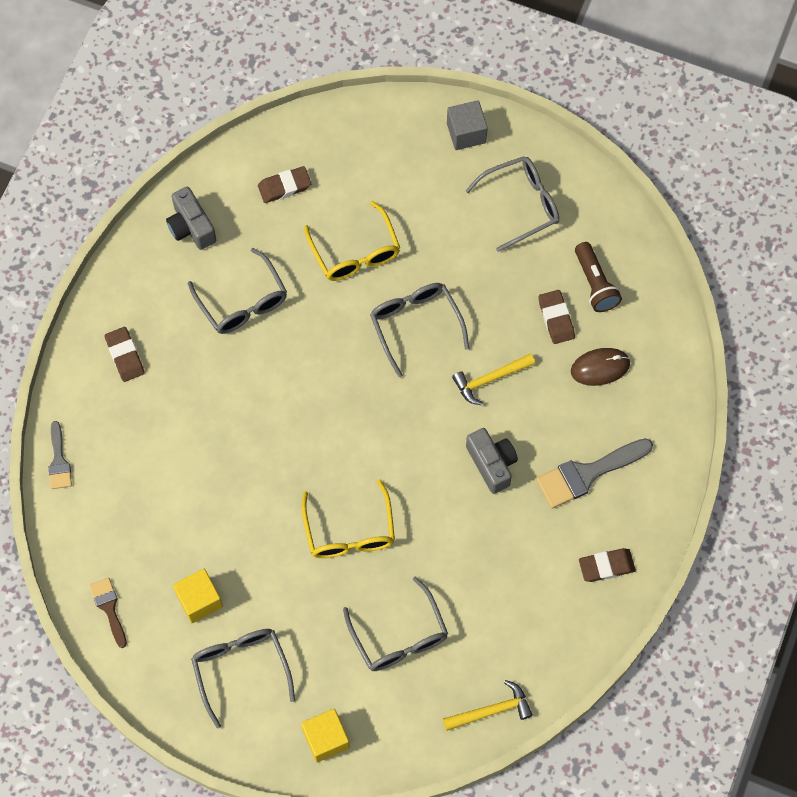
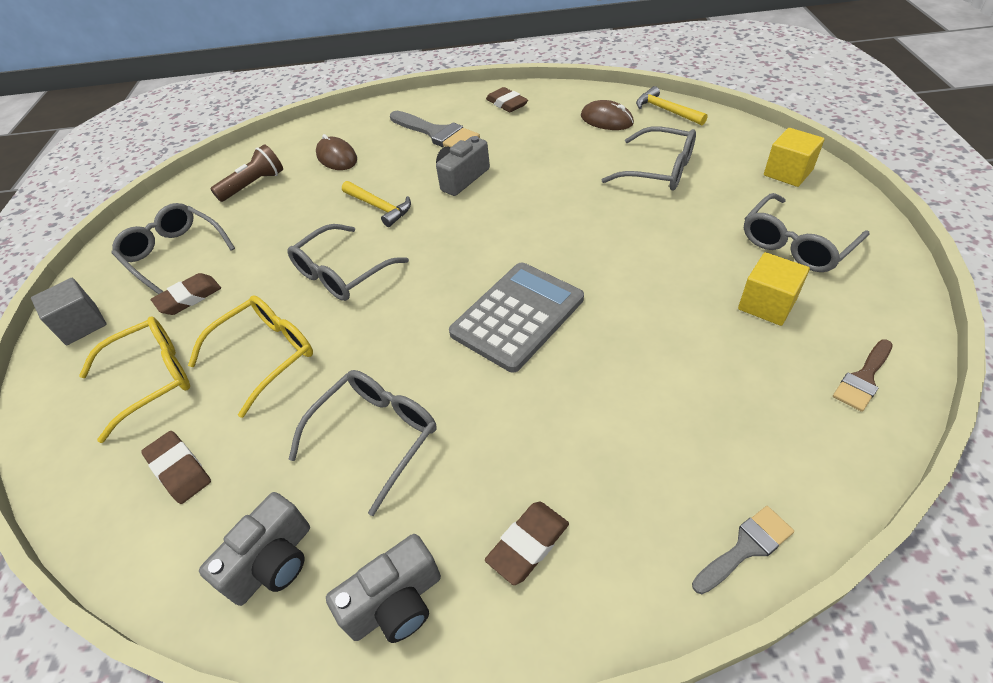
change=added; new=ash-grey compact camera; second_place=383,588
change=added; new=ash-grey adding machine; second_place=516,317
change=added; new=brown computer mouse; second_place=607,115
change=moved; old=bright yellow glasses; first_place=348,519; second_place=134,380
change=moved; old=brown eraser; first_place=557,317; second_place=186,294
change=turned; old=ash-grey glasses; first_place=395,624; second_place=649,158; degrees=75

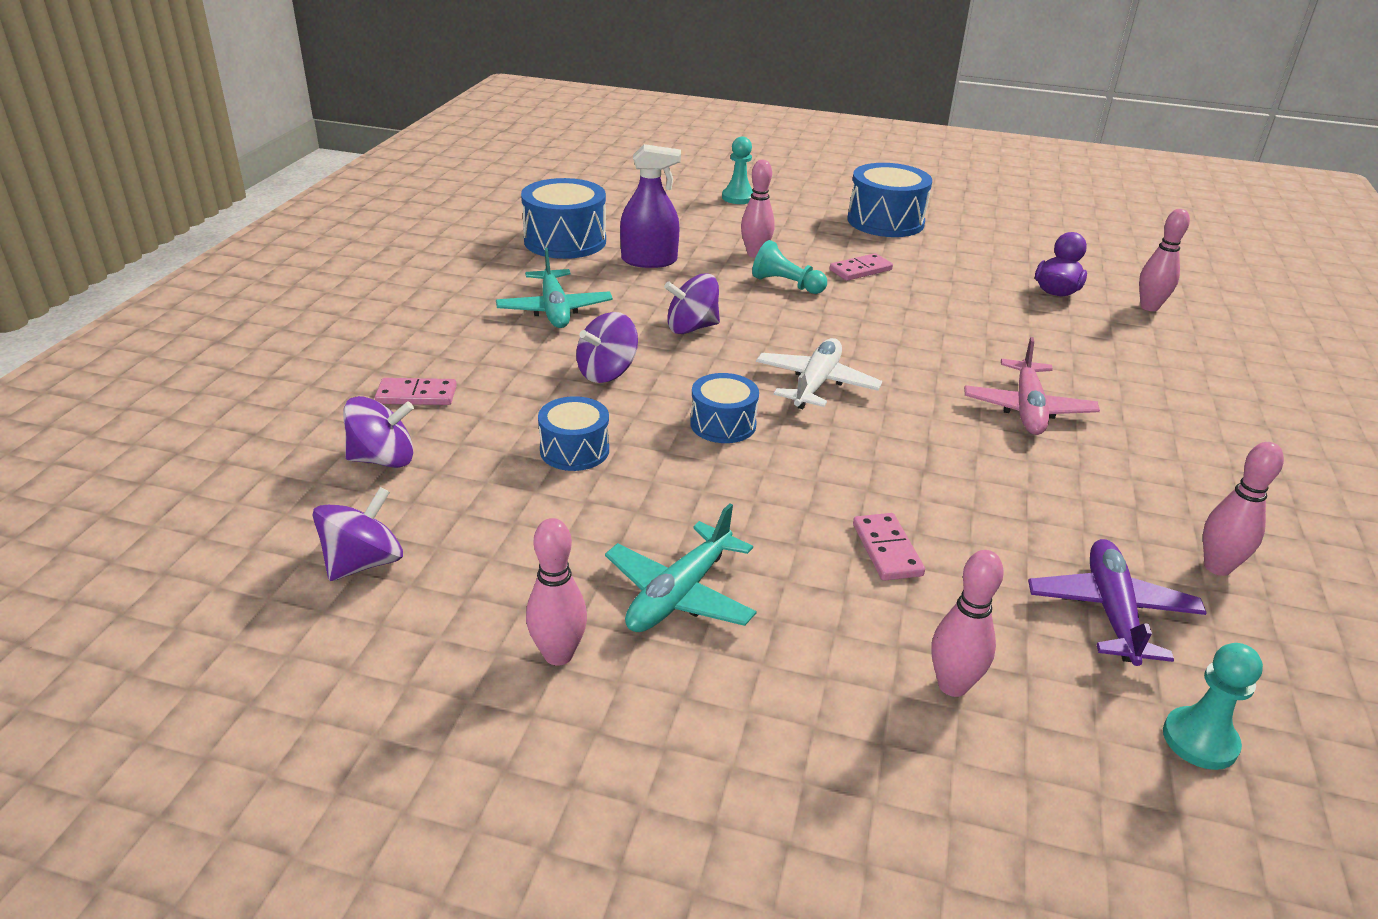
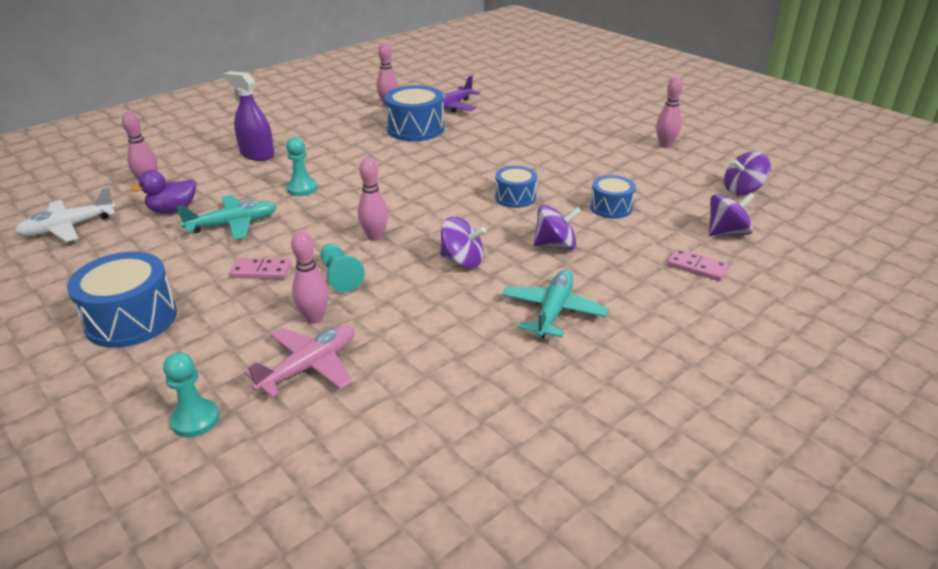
change=removed; old=rosy domino tile; first_place=889,547
change=moved; old=blue toy drum; first_place=563,218; second_place=414,113
change=moved; old=turquoise aeroplane; first_place=681,567; second_place=226,217
change=moved; old=violet sprayer; first_place=650,206; second_place=249,116
change=moved; old=white aeroplane; first_place=819,373; second_place=65,214
change=moved; old=rosy tenpin; first_place=967,623; second_place=373,199
change=moved; old=rosy aeroplane; first_place=1032,386; second_place=299,361
change=moved; old=turquoise pawn; first_place=1213,706; second_place=301,166
change=turned; old=violet spinning top; first_place=378,432; second_place=732,214; degrees=135

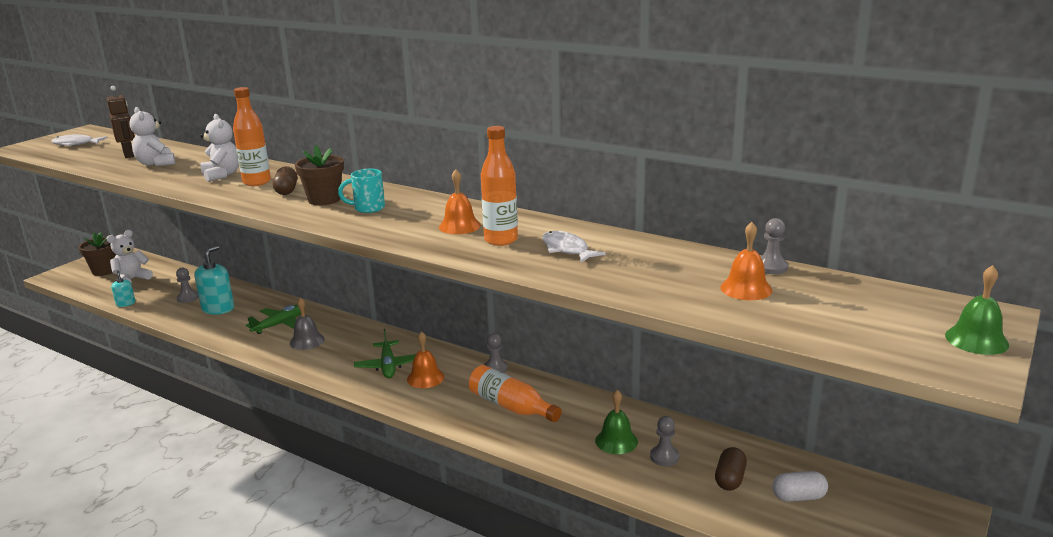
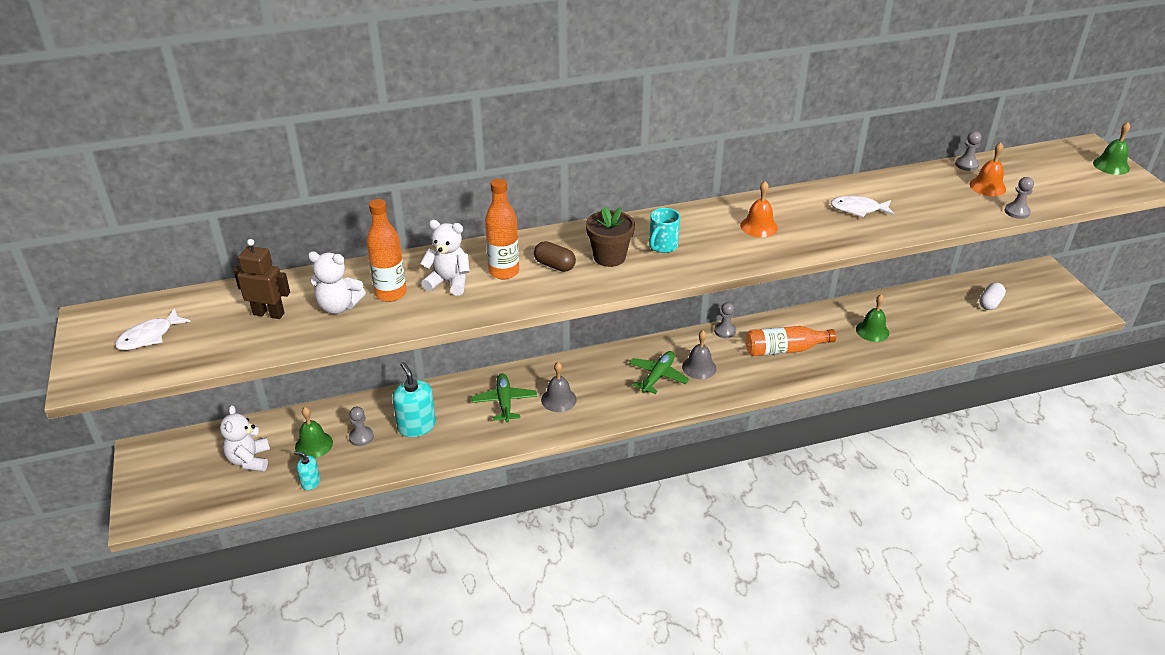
change=removed; old=brown plant pot; first_place=97,254
change=removed; old=brown pill; first_place=731,469
change=added; new=emerald school bell; second_place=314,432
change=moved; old=orange-coloured drink bottle; first_place=499,186; second_place=386,250
change=moved; old=ash-grey pawn; first_place=664,441; second_place=1019,198
change=recoloured; old=orange-coloured school bell; new=ash-grey school bell; first_place=425,359; second_place=699,354
change=turned; old=emerald aeroplane; first_place=385,353; second_place=659,372; degrees=-90

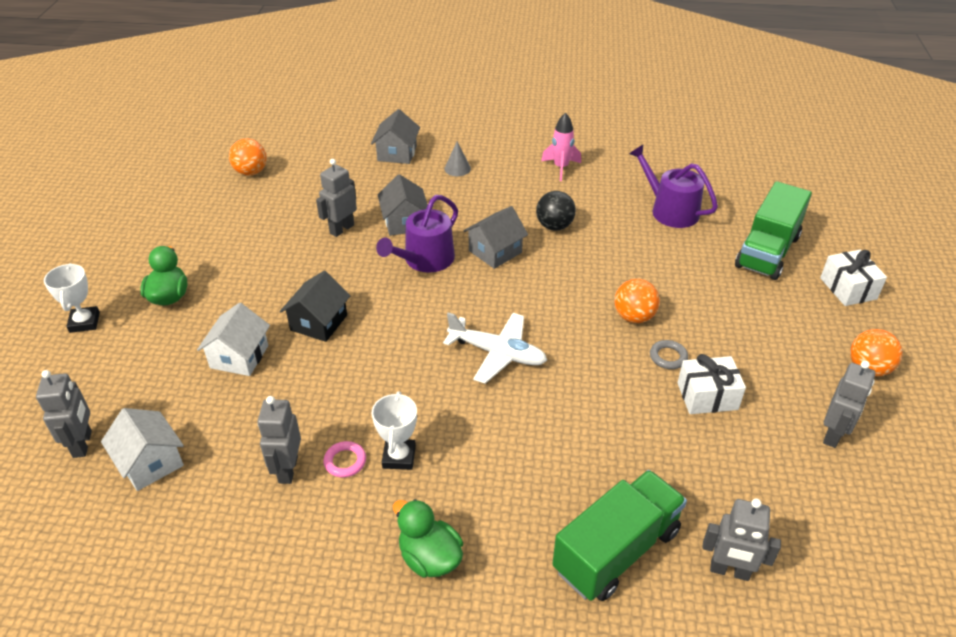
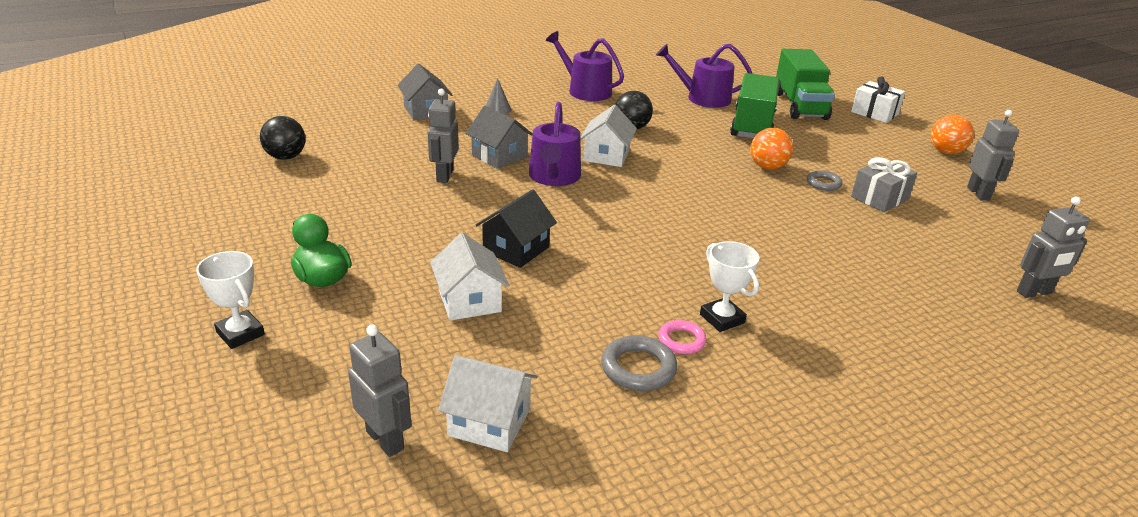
change=removed; old=emerald duck; first_place=428,538
change=removed; old=white aeroplane; first_place=495,348
change=moved; old=emerald toy truck; first_place=620,535; second_place=754,105
change=replaced; old=ash-grey robot; new=ash-grey hoop; first_place=279,440; second_place=639,363
change=replaced; old=rosy toy rocket; new=violet watering can; first_place=561,147; second_place=585,66
change=recoloured; old=orange-coloured sphere; new=ebony sphere; first_place=248,157; second_place=283,138
change=recoloured; old=ash-grey toy house; new=white toy house; first_place=495,237; second_place=608,136
change=recoloured; old=white present; new=ash-grey present; first_place=712,384; second_place=884,184
change=turned; old=ebony toy house; first_place=315,306; second_place=516,228; degrees=45

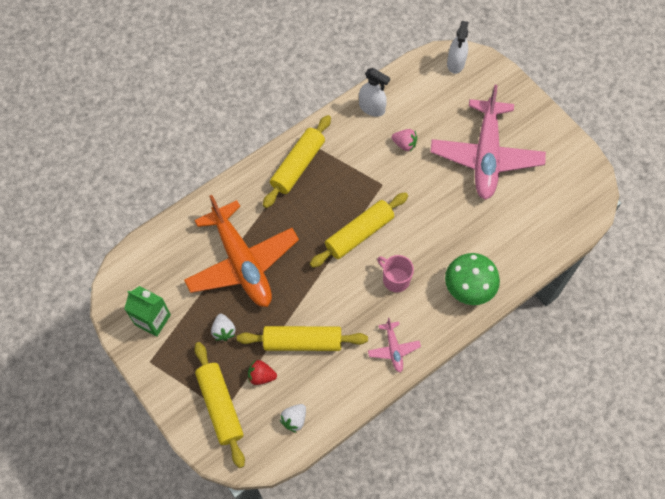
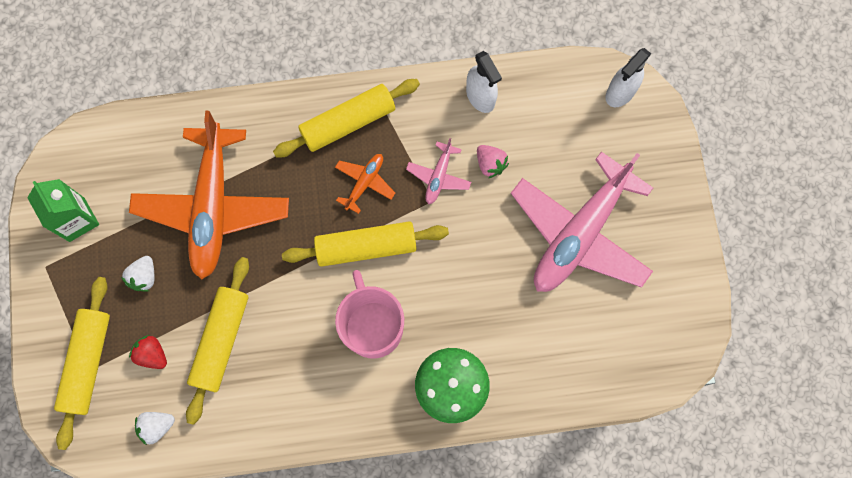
change=added; new=orange-coloured aeroplane; second_place=365,184
change=moved; old=rosy aeroplane; first_place=394,345; second_place=438,171
change=turned; old=bright yellow dough roller; first_place=302,338; second_place=217,341; degrees=75
change=resized; old=rosy mug; first_place=395,273; second_place=369,314; factor=1.61

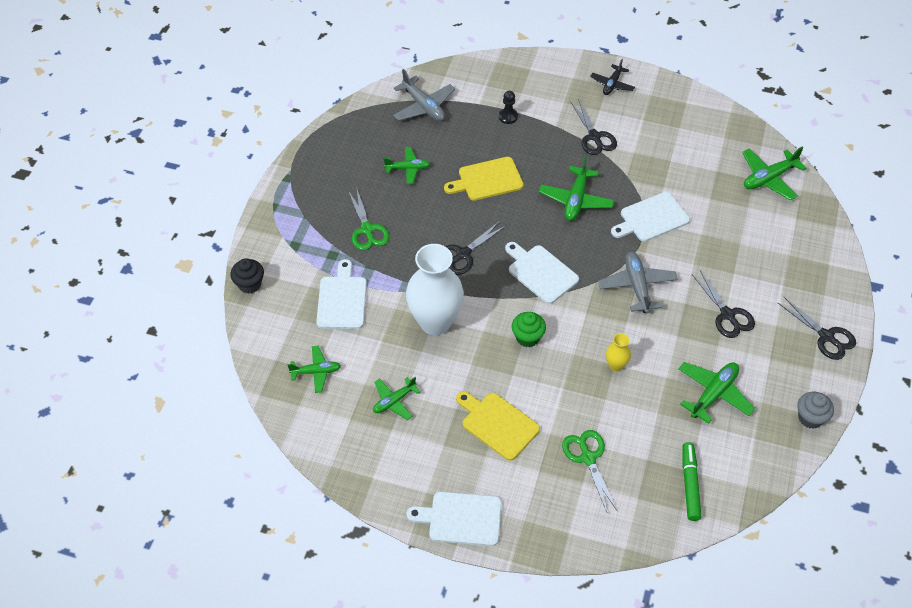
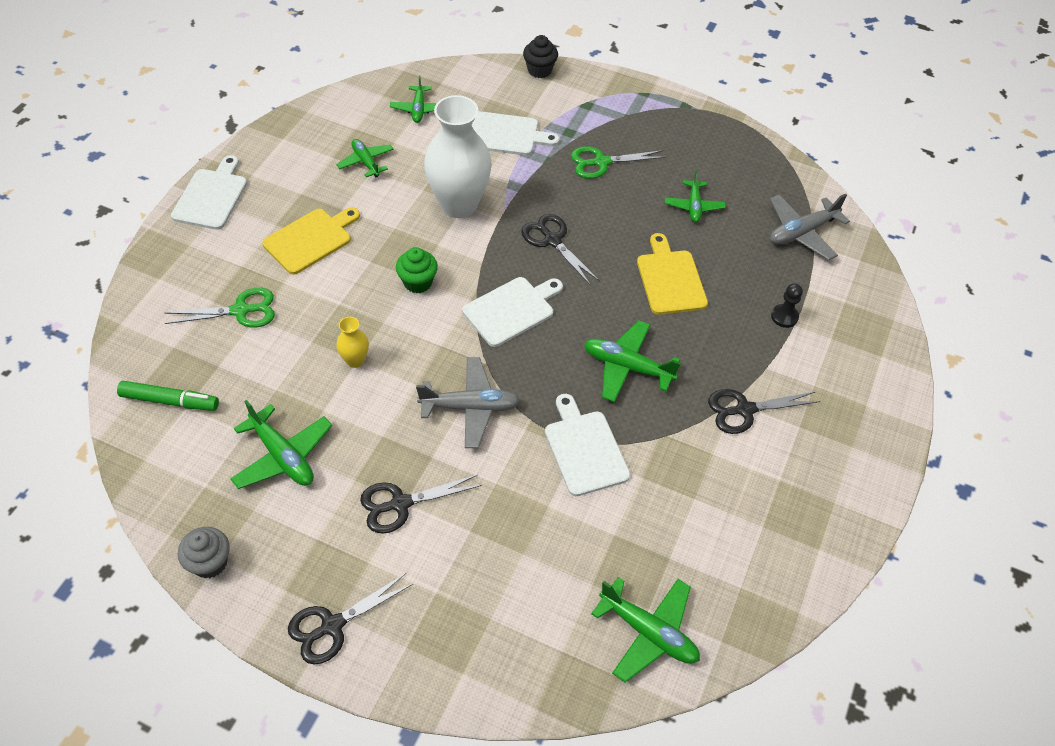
change=removed; old=ebony aeroplane; first_place=612,77
change=turned; old=emerald aeroplane; first_place=774,174; second_place=645,630; degrees=150

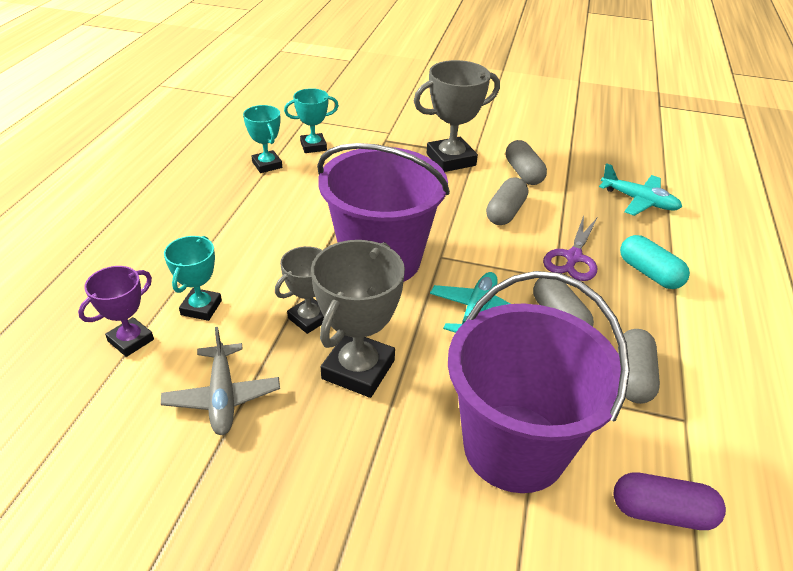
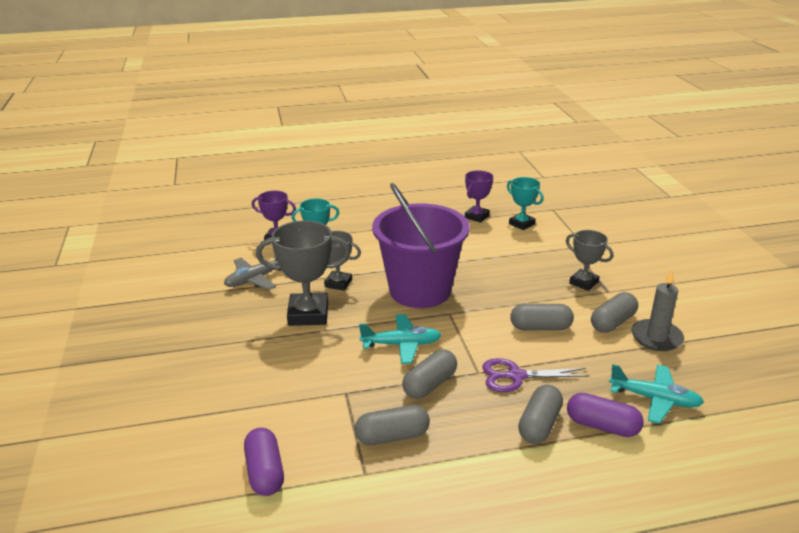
change=removed; old=violet sand bucket; first_place=539,382
change=added; new=violet pill; second_place=605,415
change=added; new=ash-grey pillar candle; second_place=657,310
change=recoloured; old=turquoise prize cup; new=violet prize cup; first_place=262,139; second_place=479,196
change=recoloured; old=turquoise pill; new=ash-grey pill; first_place=655,262; second_place=540,414
change=turned; old=turquoise aeroplane; first_place=640,189; second_place=656,394; degrees=-75
change=resized; old=ash-grey prize cup; first_place=457,116; second_place=589,260; factor=0.6

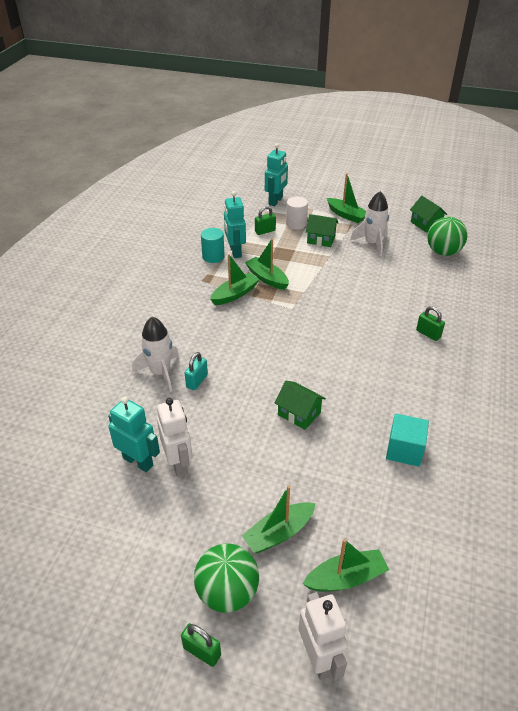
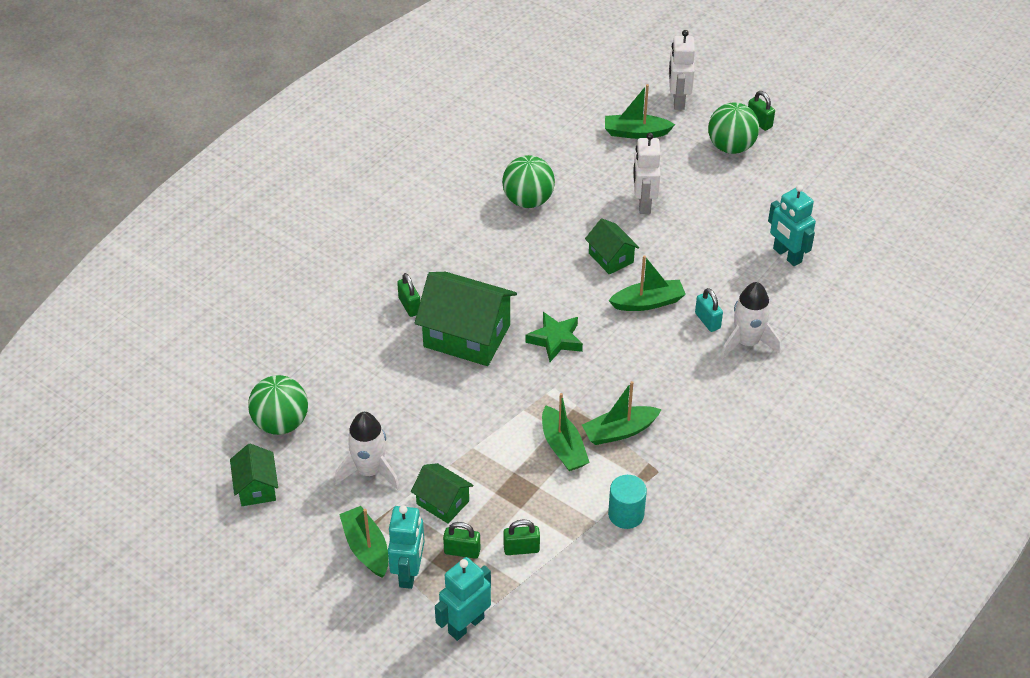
change=added; new=emerald toy house; second_place=466,319
change=added; new=emerald star; second_place=554,337
change=moved; old=white robot; first_place=175,437; second_place=647,173
change=moved; old=turquoise robot; first_place=235,224; second_place=406,547
change=moved; old=emerald boat; first_place=279,519; second_place=647,283
change=replaced; old=white cylinder; new=emerald padlock; first_place=297,213; second_place=462,540
change=replaced; old=turquoise cube; new=emerald sphere; first_place=407,440; second_place=528,181
change=turned; old=turquoise padlock; first_place=196,371; second_place=709,310; degrees=-75

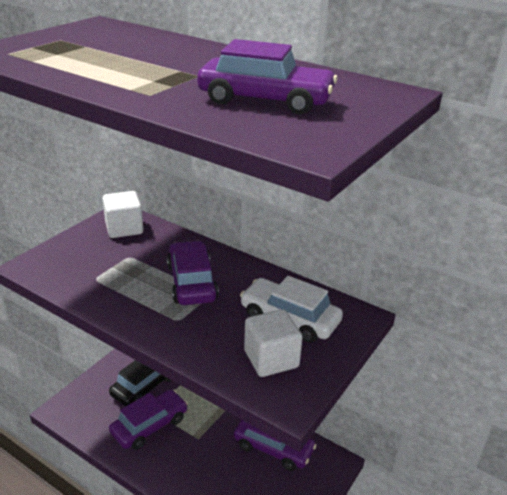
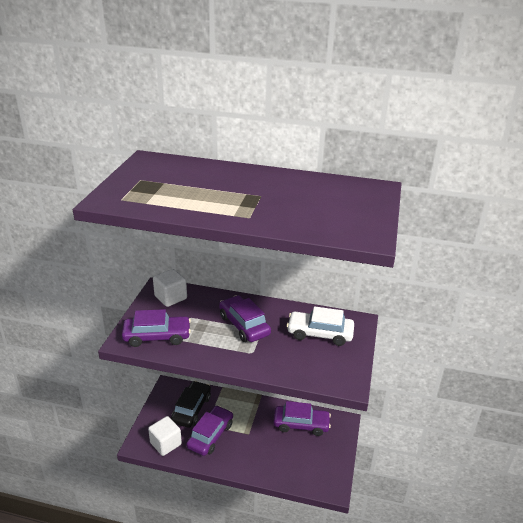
change=moved; old=violet automobile; first_place=267,77; second_place=156,328
change=moved; old=white cube; first_place=273,343; second_place=165,436

